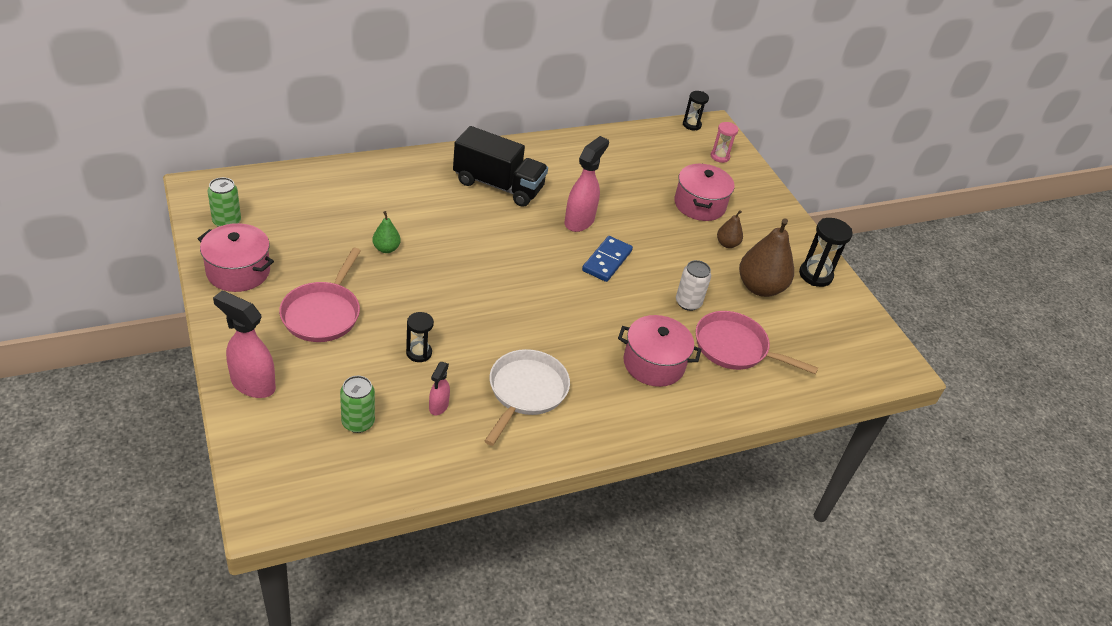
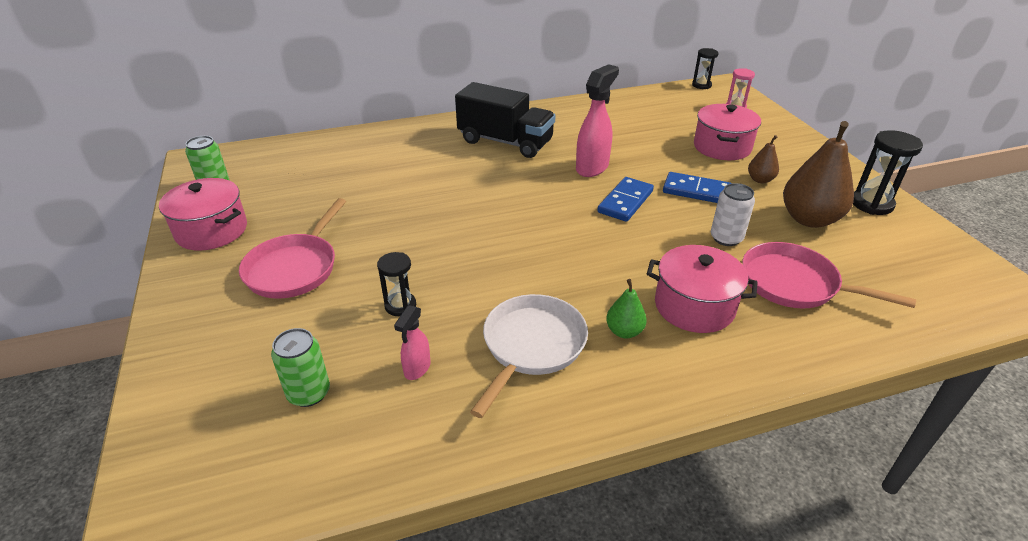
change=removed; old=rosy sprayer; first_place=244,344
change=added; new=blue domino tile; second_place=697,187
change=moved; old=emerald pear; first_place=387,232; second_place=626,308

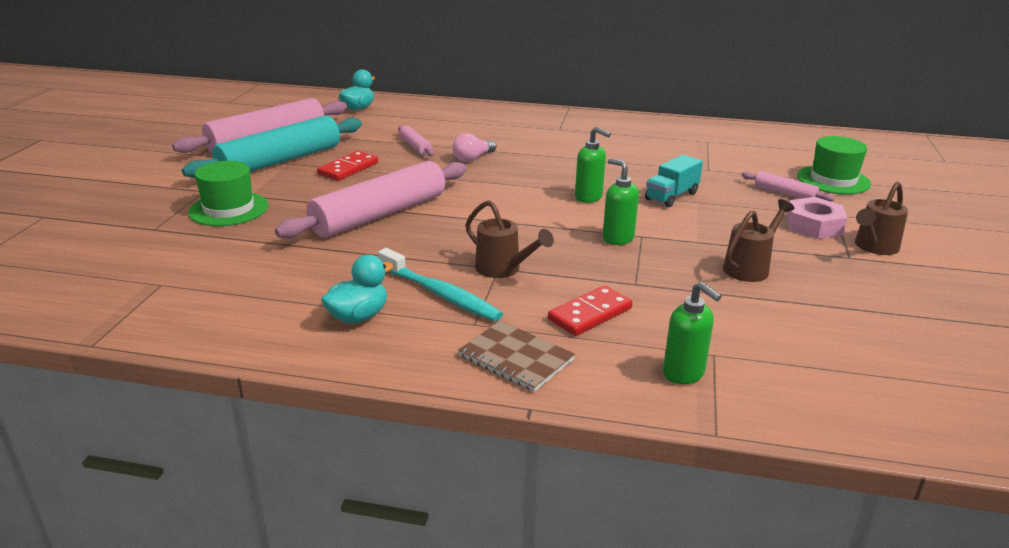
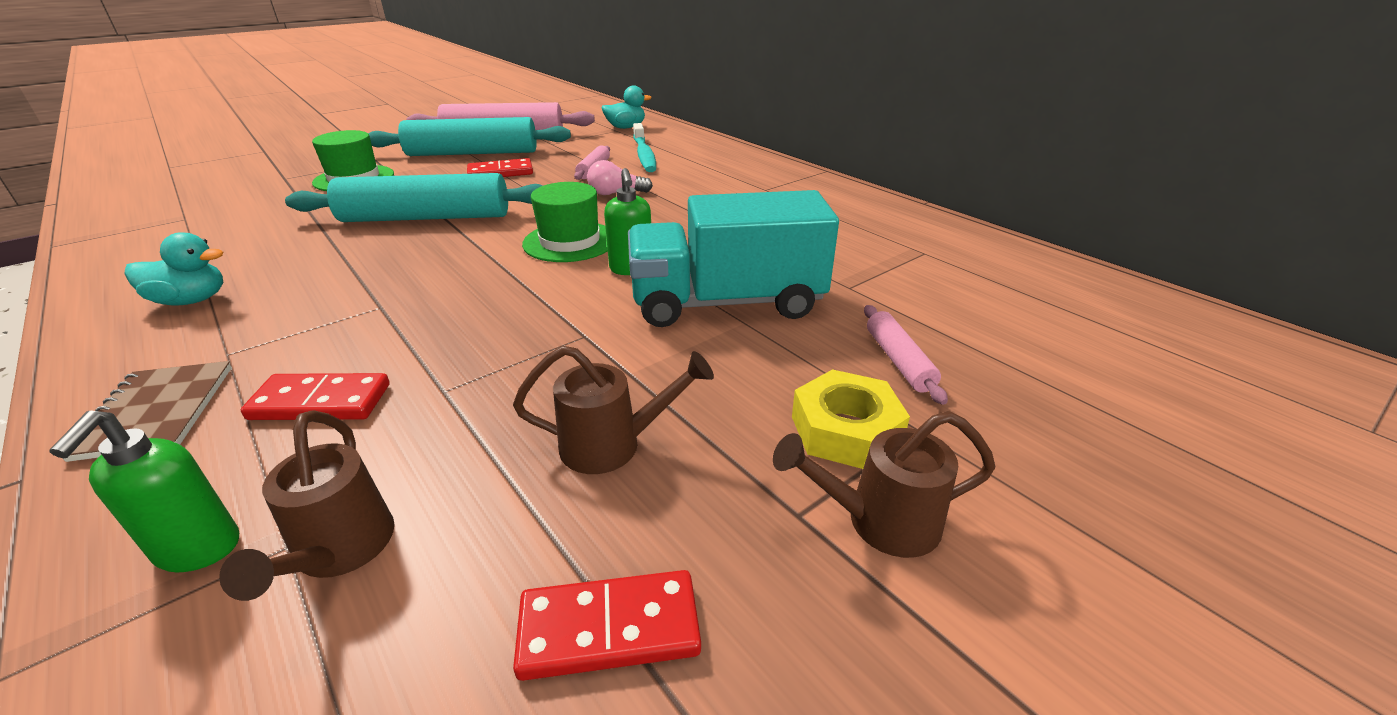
change=removed; old=emerald pump bottle; first_place=621,201
change=added; new=crimson domino tile; second_place=607,625
change=moved; old=turquoise toothbrush; first_place=440,285; second_place=644,147
change=moved; old=brown watering can; first_place=509,239; second_place=306,505
change=moved; old=emerald top hat; first_place=834,165; second_place=565,222
change=recoloured; old=rosy dough roller; new=turquoise dough roller; first_place=371,200; second_place=414,197
change=recoloured; old=rosy nut; new=bright yellow nut; first_place=816,218; second_place=851,419
change=resized; old=turquoise toy truck; first_place=674,181; second_place=733,258; factor=1.98

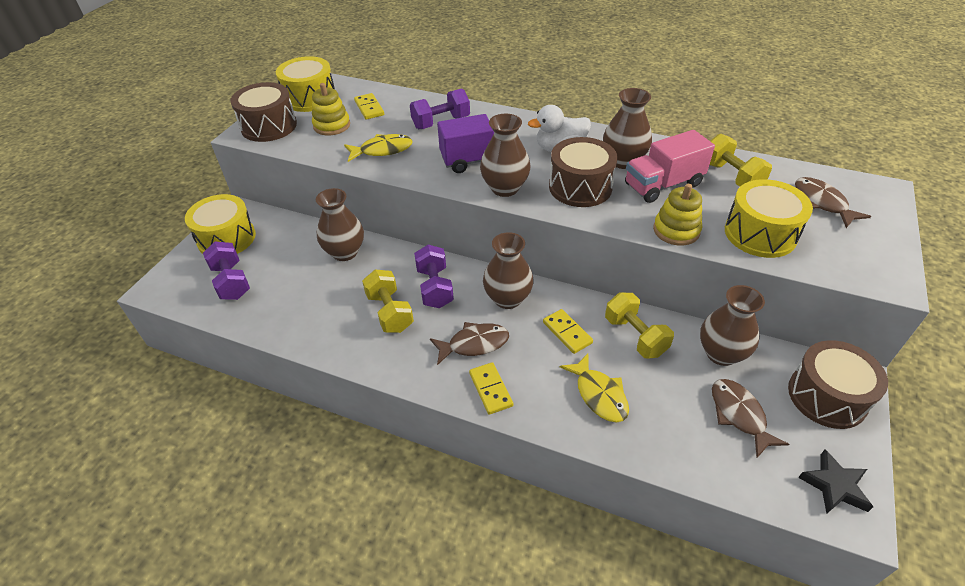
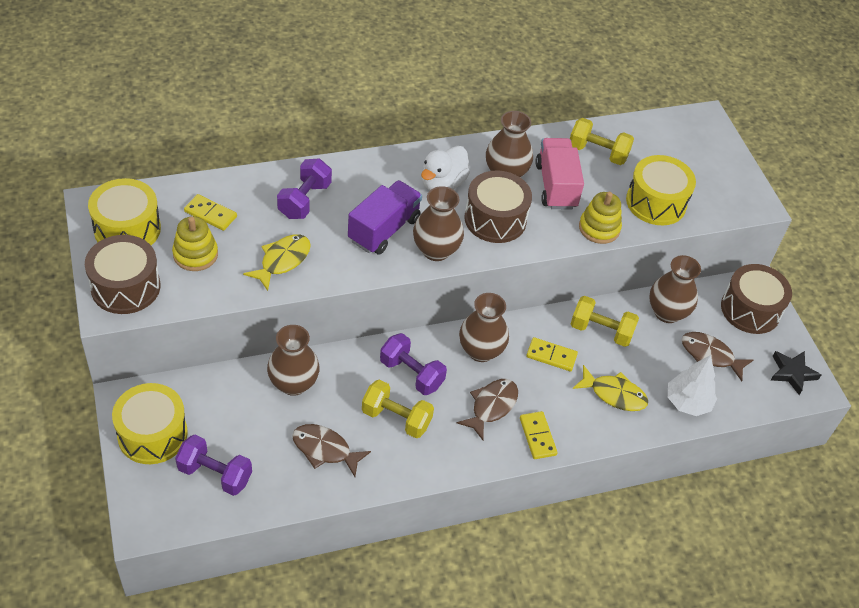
change=added; new=white tree; second_place=692,385
change=moved; old=brown fish; first_place=833,202; second_place=331,450
change=turned; old=bright yellow domino tile; first_place=491,388; second_place=539,435; degrees=45
change=turned; old=rosy toy truck; first_place=670,166; second_place=560,173; degrees=150

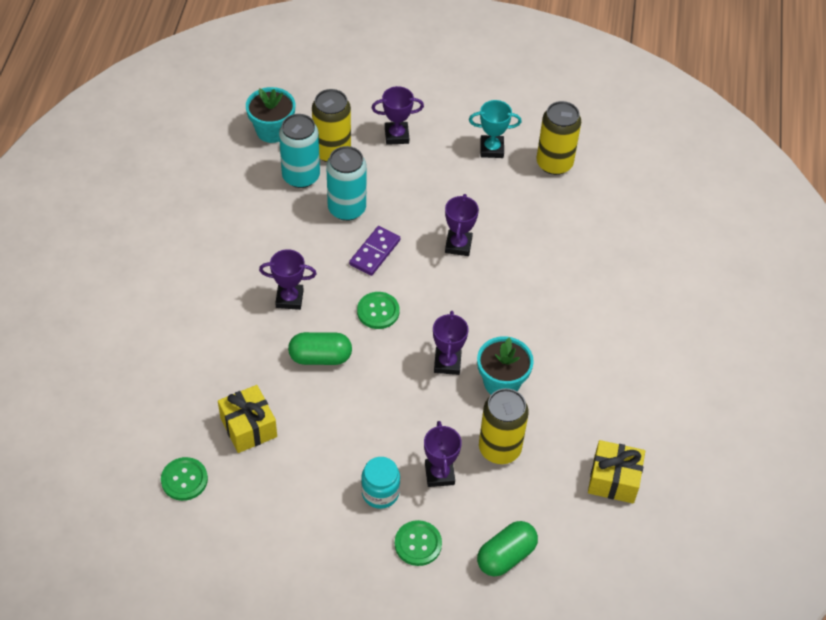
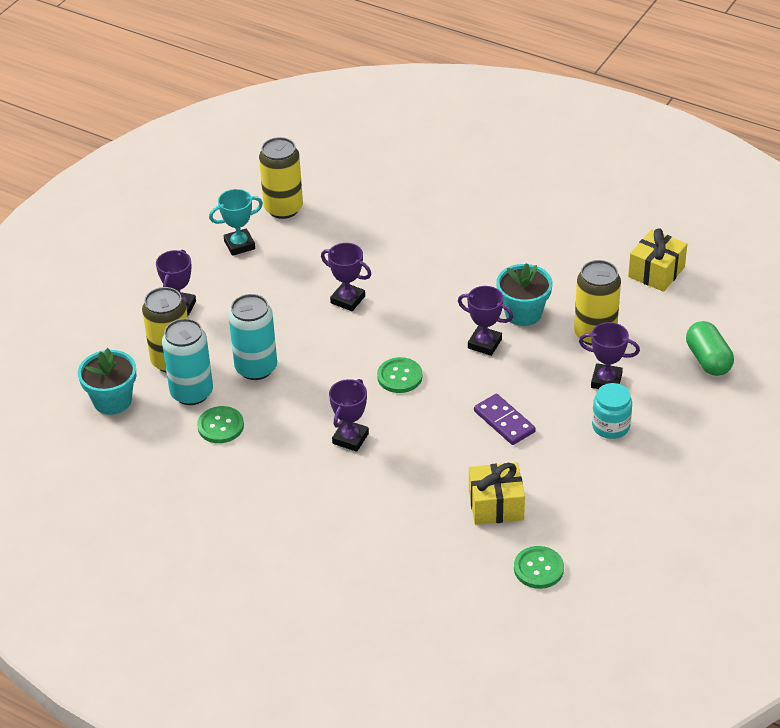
change=removed; old=emerald pill; first_place=320,348
change=moved; old=violet domino tile; first_place=374,251; second_place=505,419
change=moved; old=emerald shirt button; first_place=418,543; second_place=220,424
change=turned; old=turquoise prize cup; first_place=495,129; second_place=236,222; degrees=45

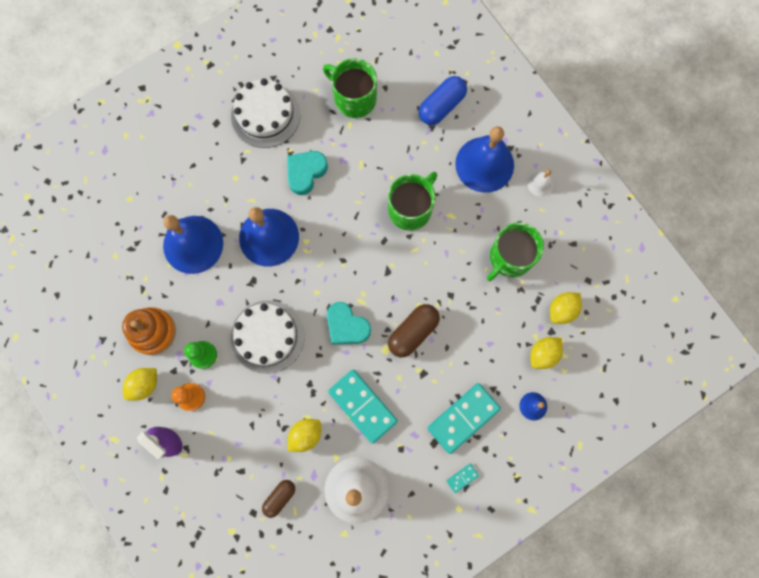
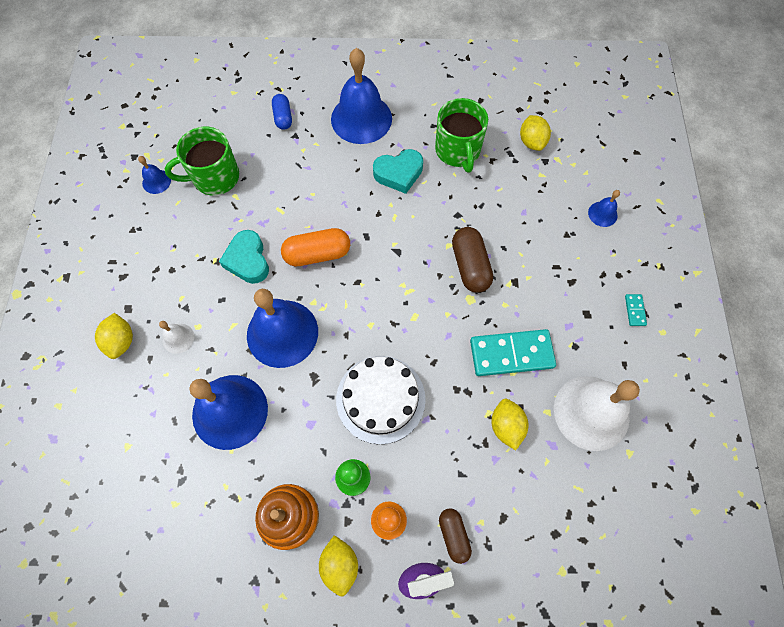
change=removed; old=white gateau; first_place=265,113
change=removed; old=emerald mug; first_place=412,201
change=removed; old=turquoise domino tile; first_place=464,418
change=added; new=blue school bell; second_place=154,175
change=added; new=orange-coloured pill; second_place=315,247
change=moved; old=brown pill; first_place=278,499; second_place=455,536
change=moved; old=turquoise heart; first_place=349,323; second_place=398,171
change=moved; old=white school bell; first_place=540,183; second_place=176,337
change=moved; old=bright yellow lemon; first_place=546,353; second_place=114,336
change=resized; old=blue pill; first_place=443,100; second_place=282,112; factor=0.63

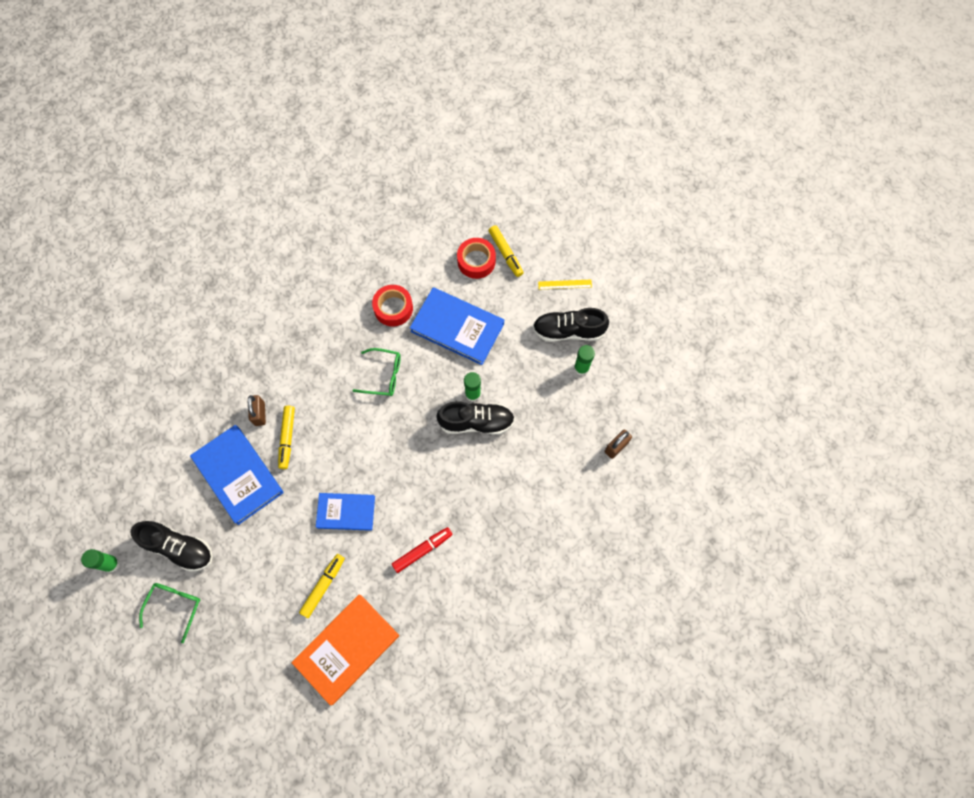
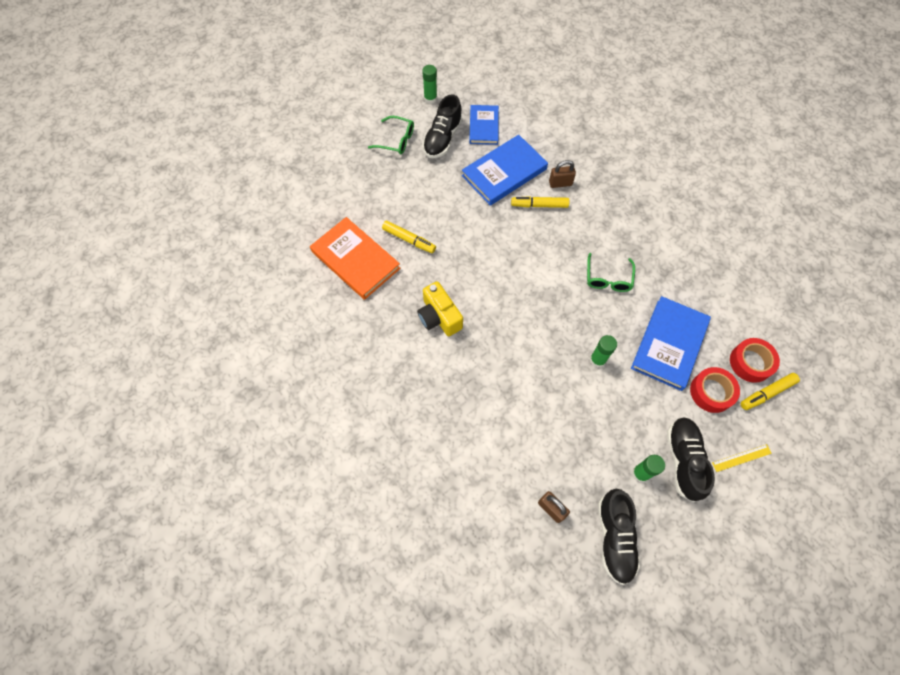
change=moved; old=blue hardcover; first_place=345,512; second_place=484,125
change=moved; old=crimson sticky tape; first_place=392,305; second_place=715,390
change=moved; old=ebony shoe; first_place=475,418; second_place=619,537
change=replaced; old=crimson marker pen; new=bright yellow compact camera; first_place=422,550; second_place=440,308
change=turned; old=bright yellow ruler; first_place=565,284; second_place=742,458; degrees=75

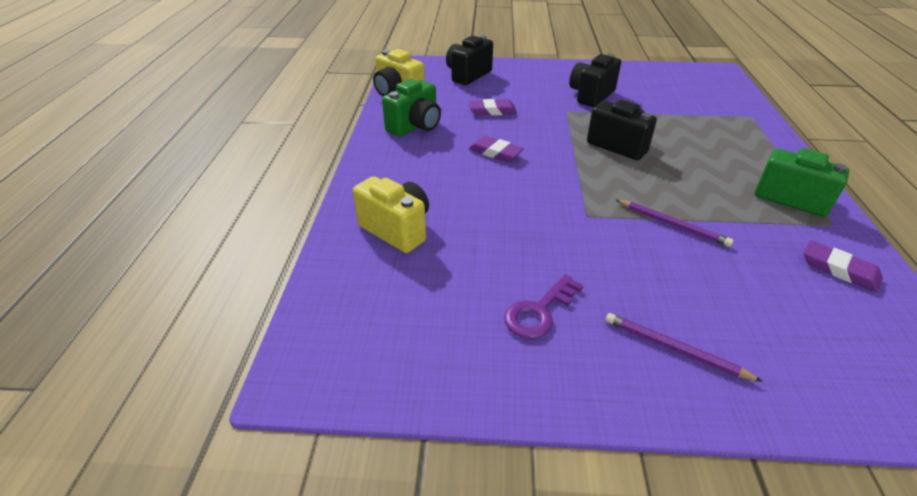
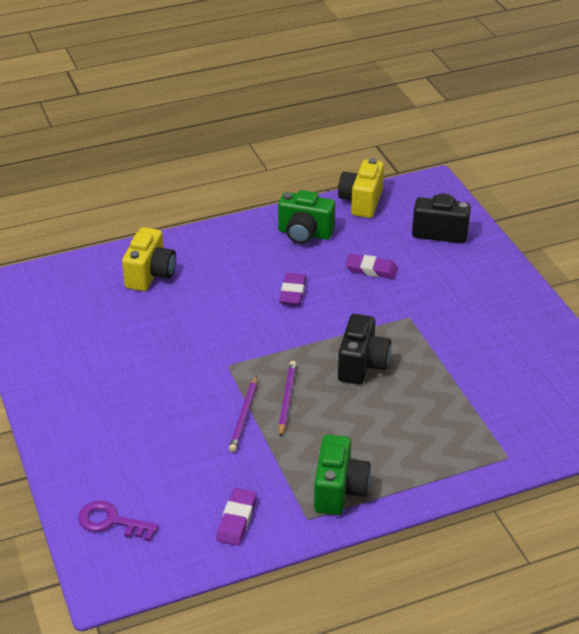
change=removed; old=ebony compact camera; first_place=595,80
change=moved; old=violet door key; first_place=543,306; second_place=118,521
change=moved; old=violet wooden pencil; first_place=684,347; second_place=288,399
change=turned; old=violet eraser; first_place=493,107; second_place=371,266; degrees=-45

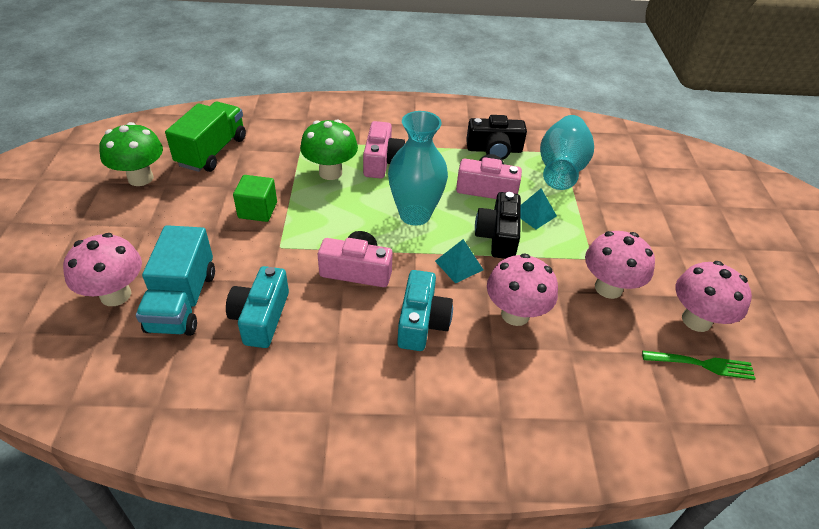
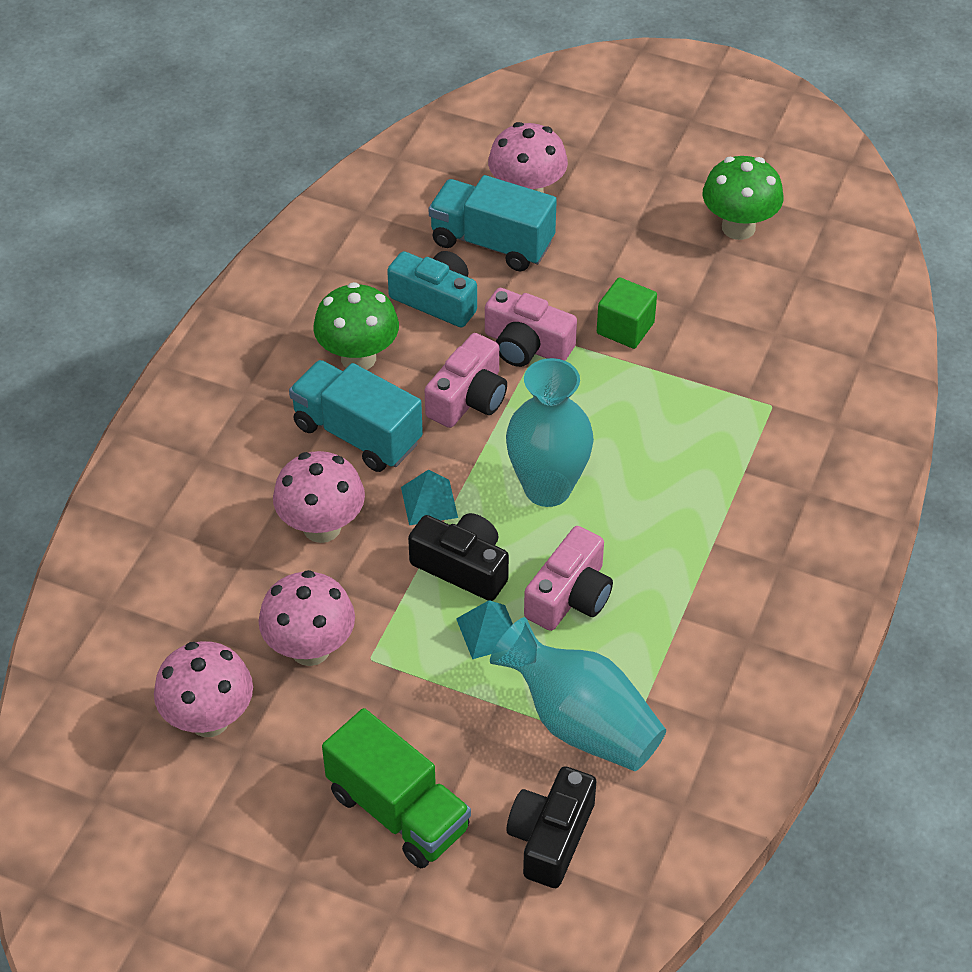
change=removed; old=emerald fork; first_place=699,365
change=moved; old=emerald toy truck; first_place=205,137; second_place=396,788
change=moved; old=emerald mushroom; first_place=329,149; second_place=356,326
change=moved; old=rosy compact camera; first_place=384,150; second_place=531,327
change=moved; old=ebony compact camera; first_place=496,137; second_place=551,827
change=replaced; old=turquoise compact camera; new=turquoise toy truck; first_place=425,310; second_place=356,416

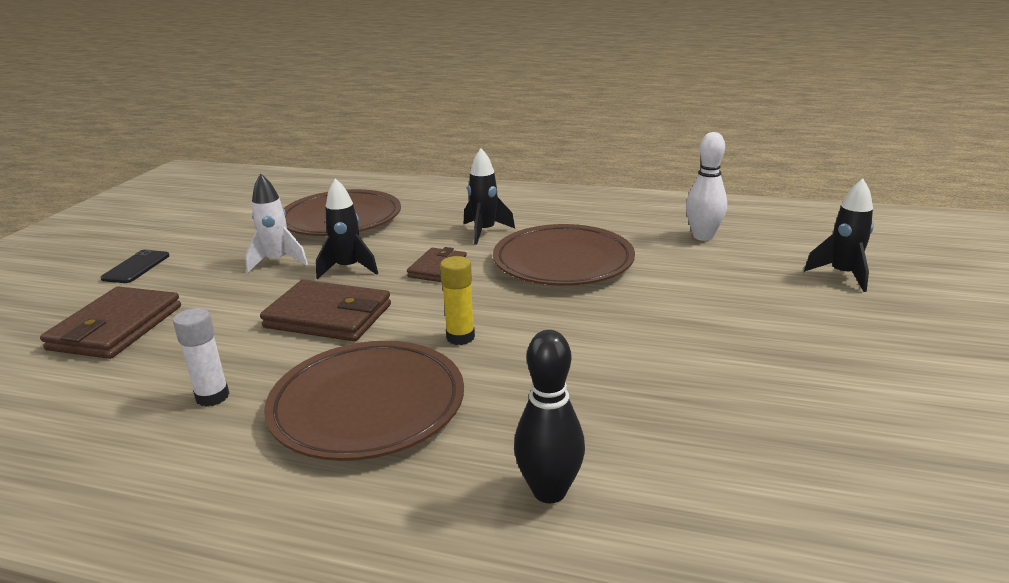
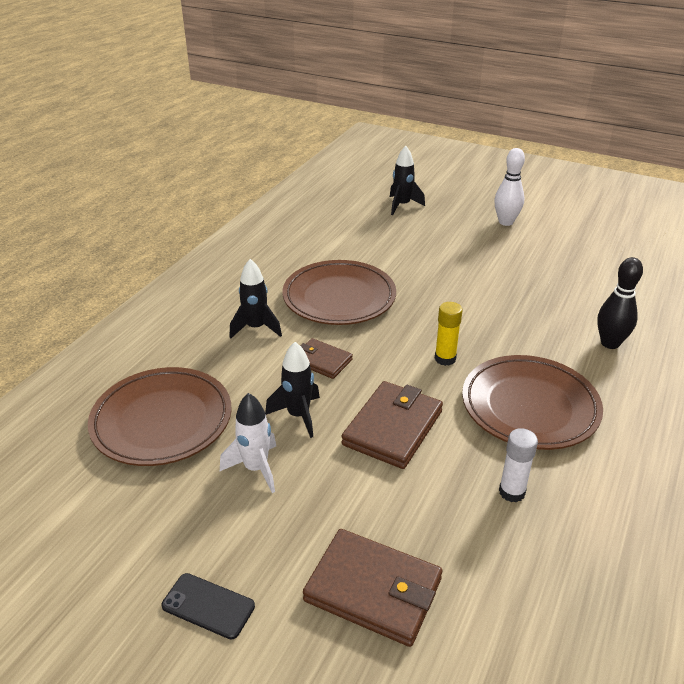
change=moved; old=white tenpin; first_place=706,186; second_place=509,187

